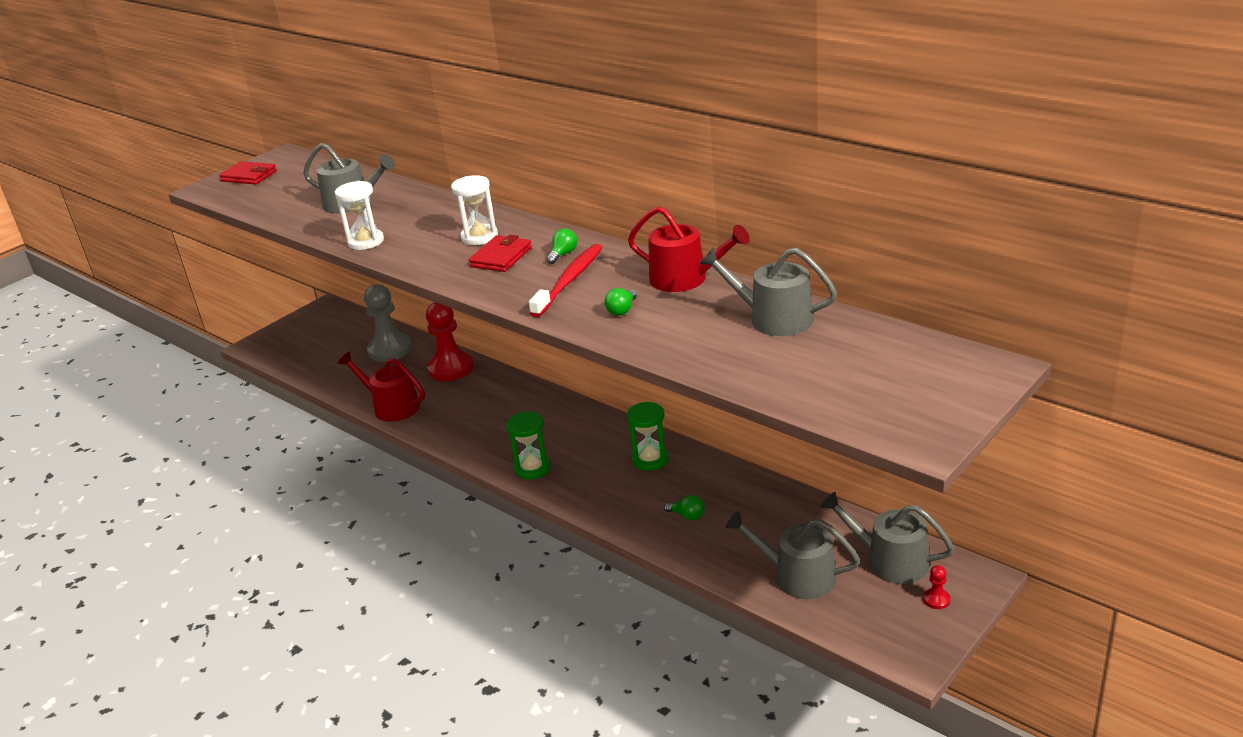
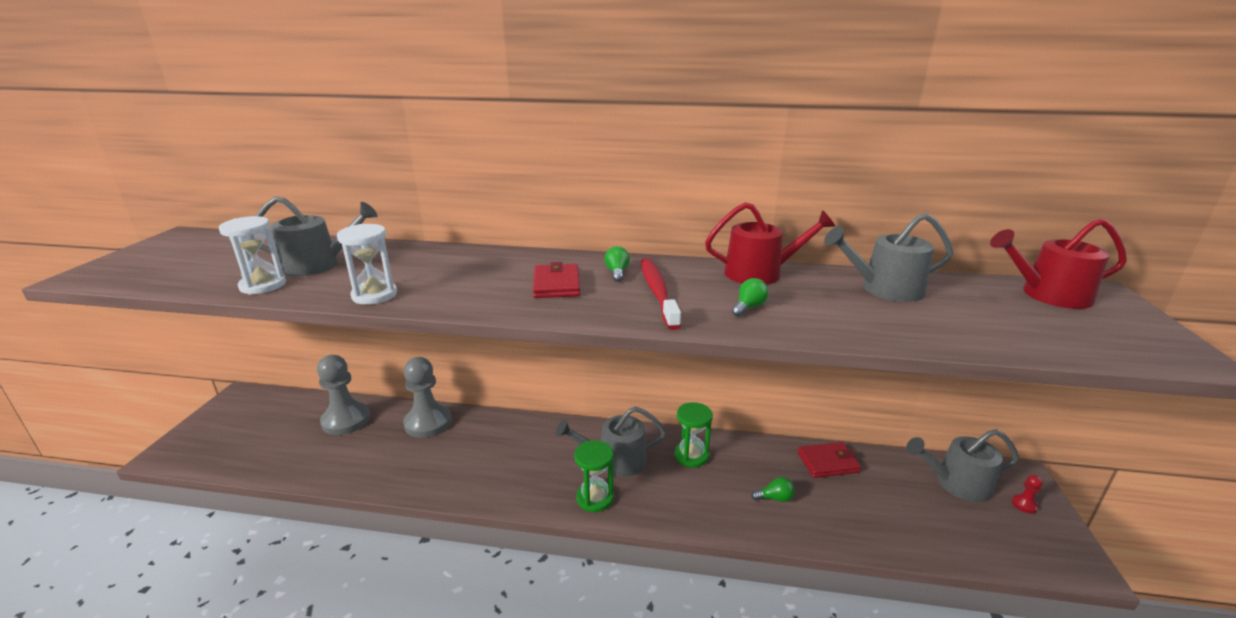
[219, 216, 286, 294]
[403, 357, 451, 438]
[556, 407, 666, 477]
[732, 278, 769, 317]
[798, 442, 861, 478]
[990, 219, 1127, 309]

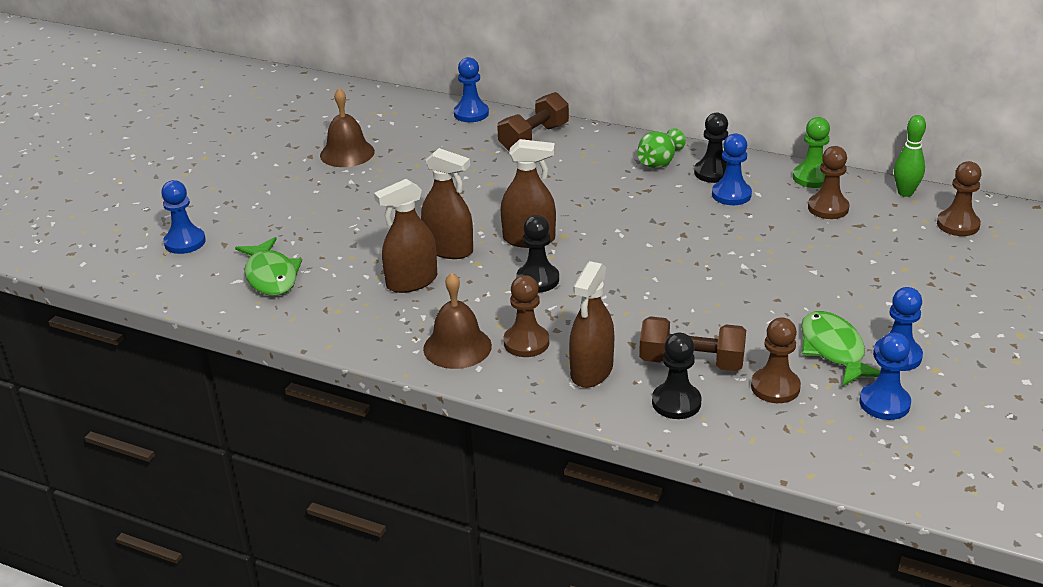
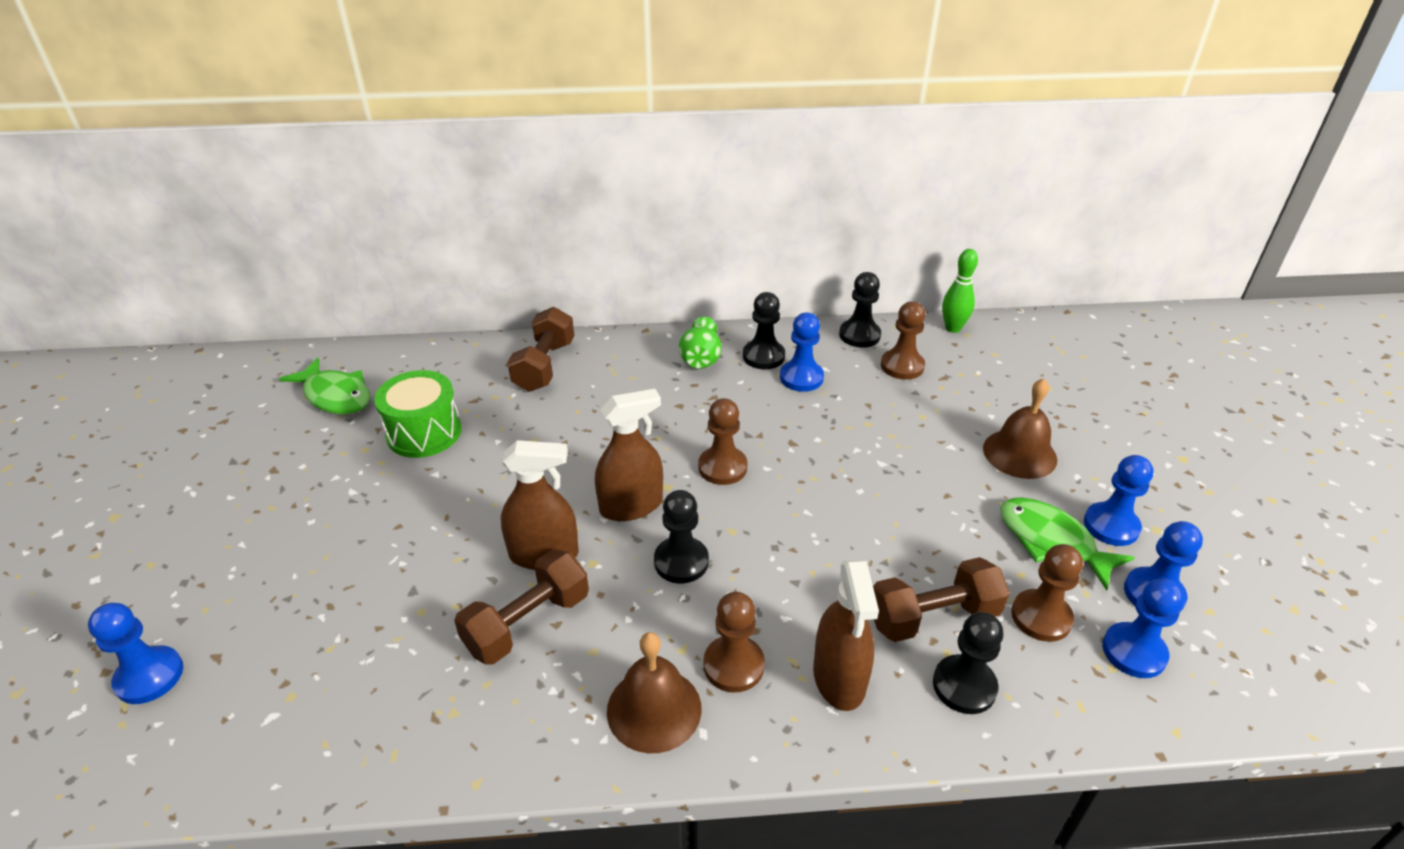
[279, 358, 371, 415]
[374, 370, 462, 458]
[454, 549, 589, 665]
[698, 398, 747, 485]
[839, 272, 881, 348]
[983, 378, 1057, 479]
[1102, 578, 1185, 678]

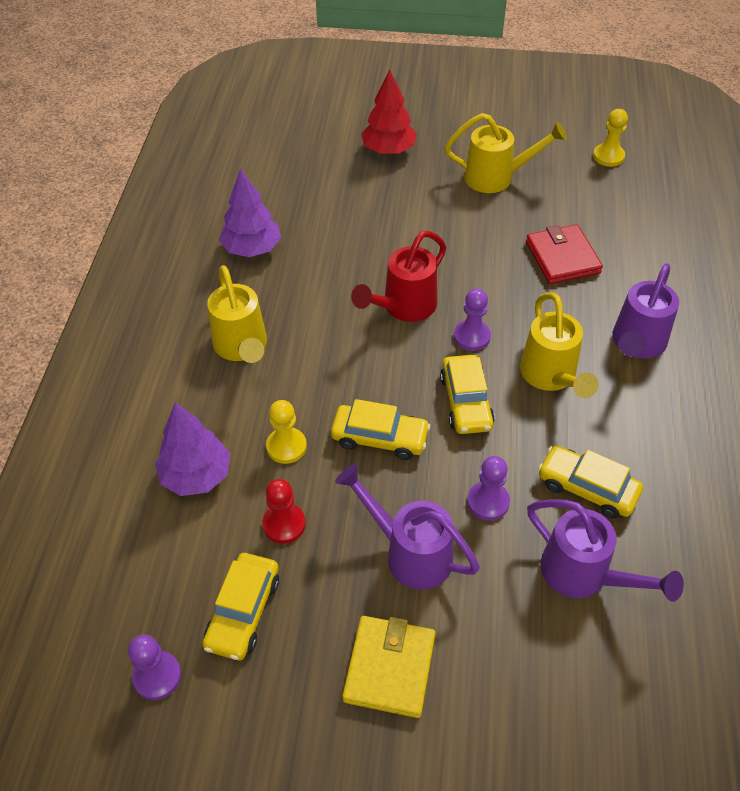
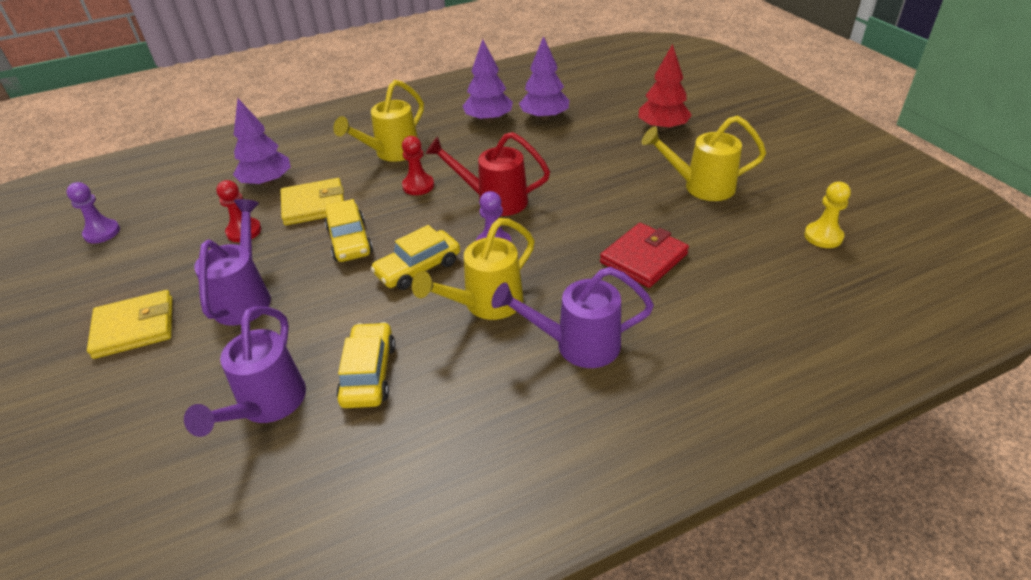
[281, 178, 344, 225]
[402, 136, 434, 195]
[519, 36, 569, 121]
[642, 115, 766, 201]
[203, 553, 279, 660] (first image)
[467, 456, 510, 521] (first image)

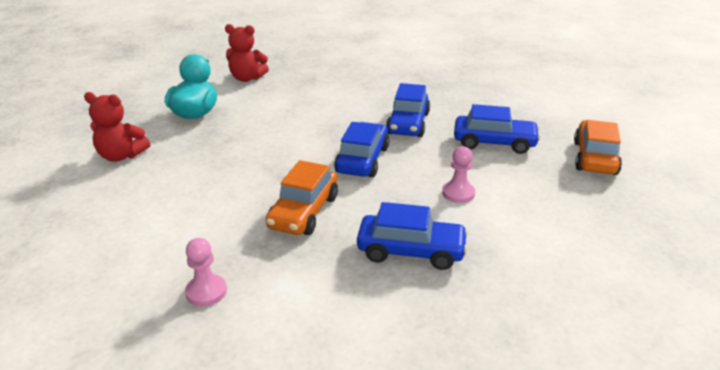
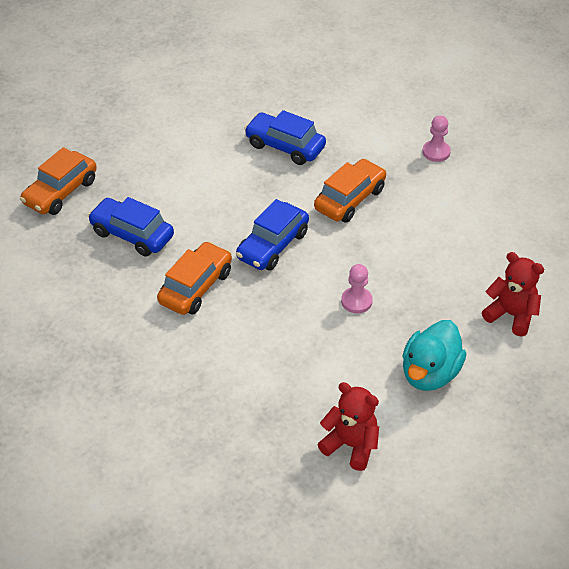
[157, 241, 232, 315]
[341, 264, 373, 313]

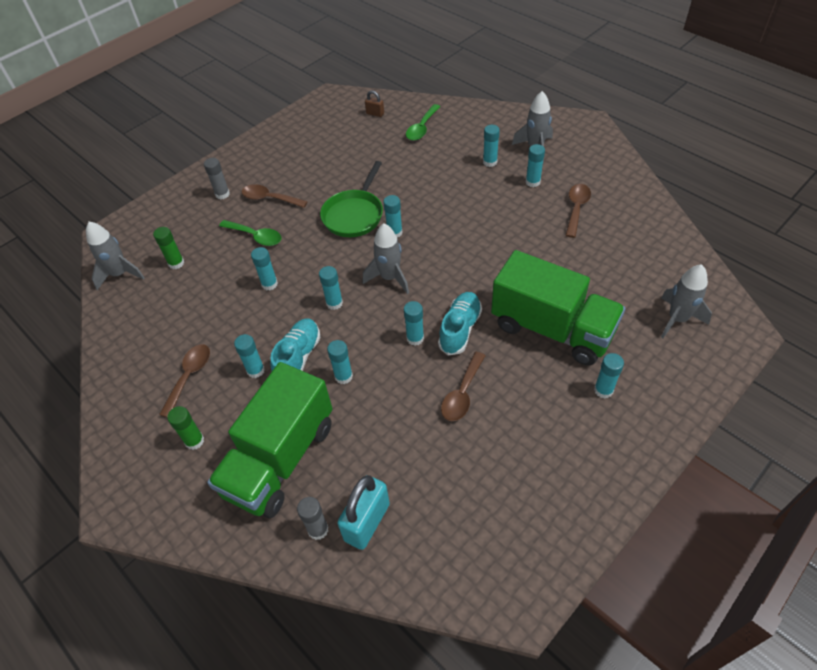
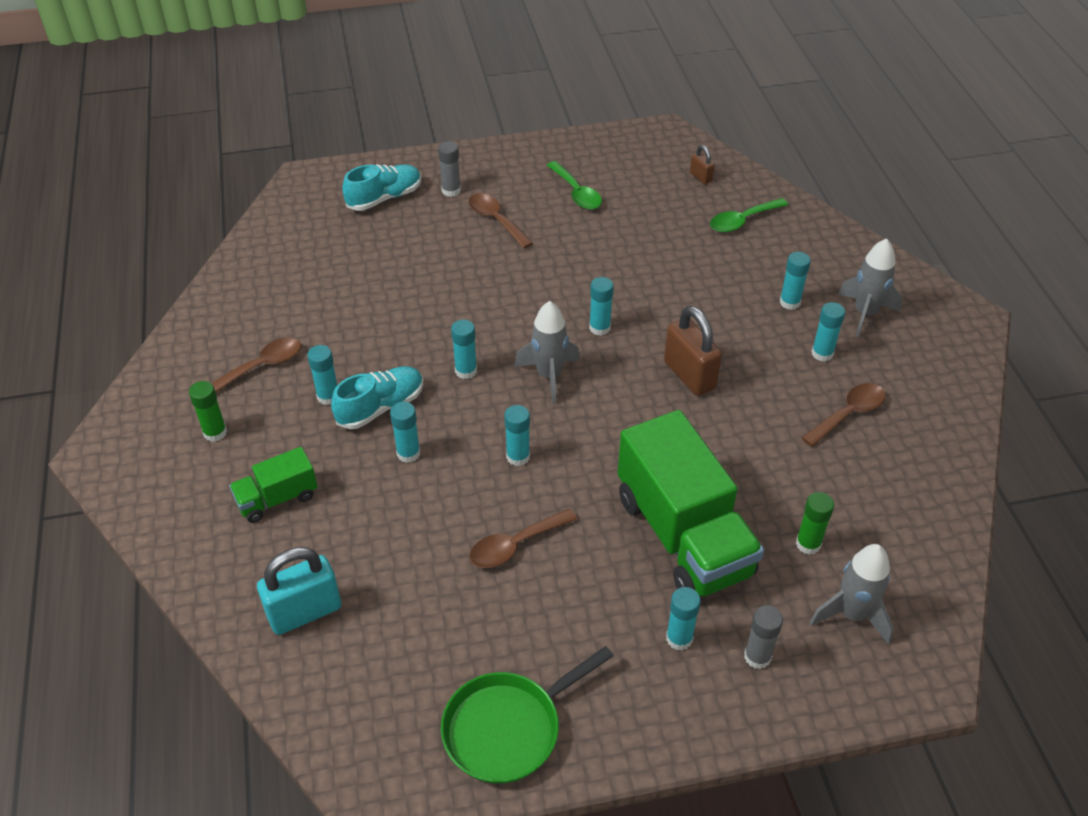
[229, 447, 318, 523]
[342, 164, 421, 211]
[441, 646, 613, 784]
[547, 161, 602, 210]
[664, 306, 722, 396]
[744, 605, 783, 669]
[796, 492, 834, 555]
[86, 222, 145, 290] (first image)
[251, 247, 278, 290] (first image)

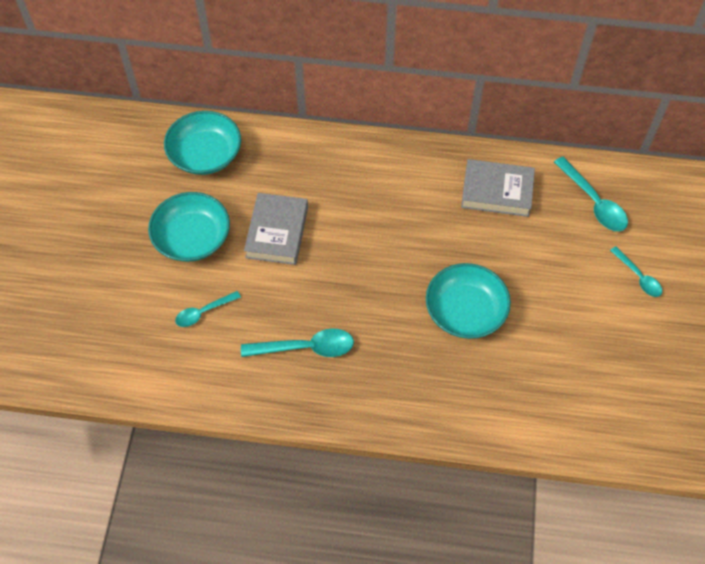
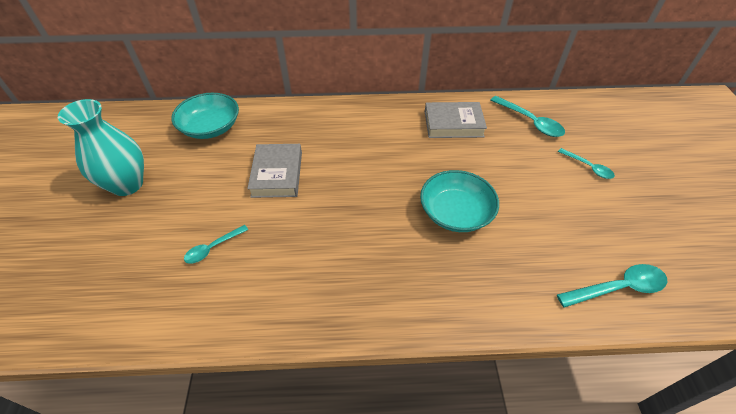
[58, 99, 144, 196]
[557, 264, 667, 308]
[148, 192, 230, 262] (first image)

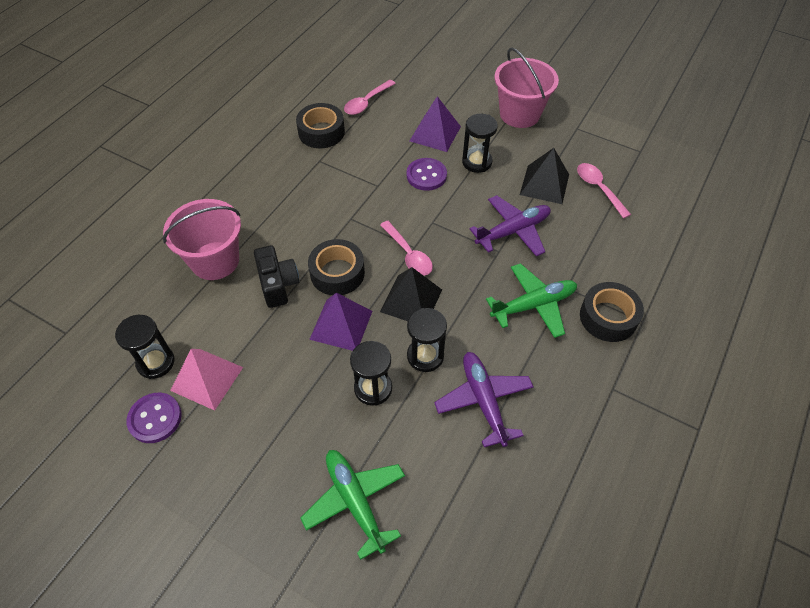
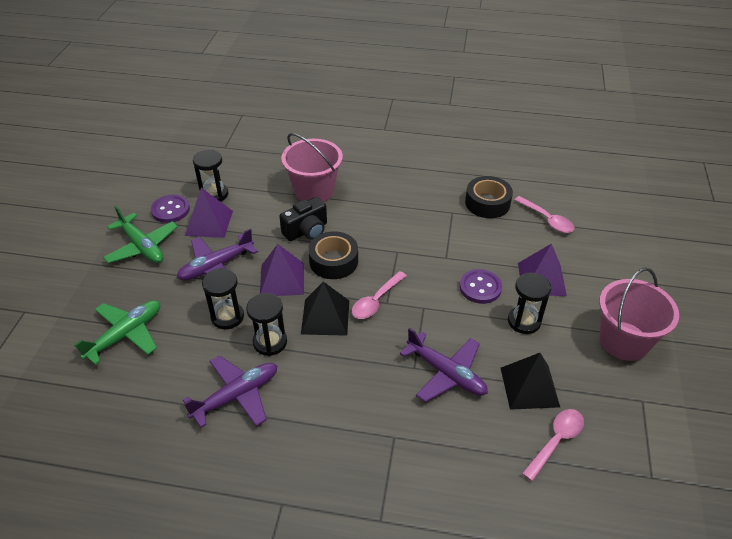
[103, 206, 178, 263]
[177, 228, 258, 284]
[185, 188, 233, 238]
[514, 196, 574, 233]
[580, 282, 644, 342] (first image)

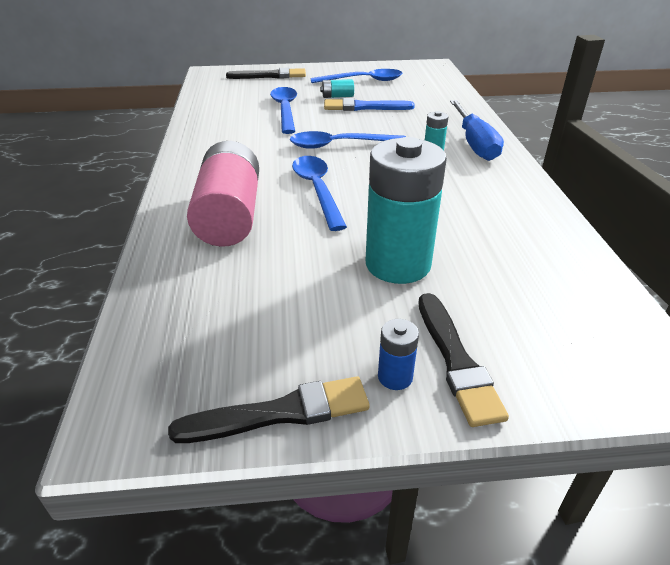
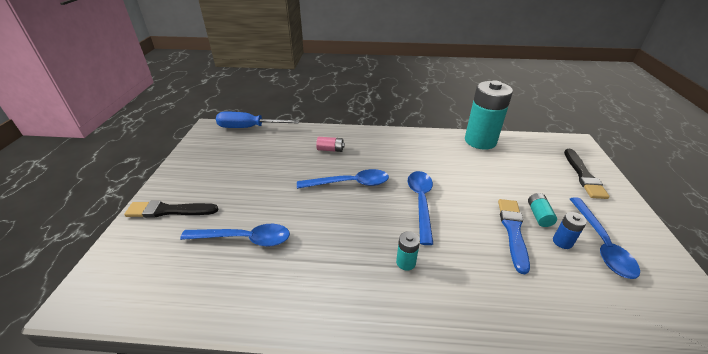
[180, 224, 290, 246]
[216, 112, 300, 128]
[316, 137, 345, 152]
[465, 81, 513, 150]
[553, 212, 587, 249]
[168, 376, 370, 443] (first image)

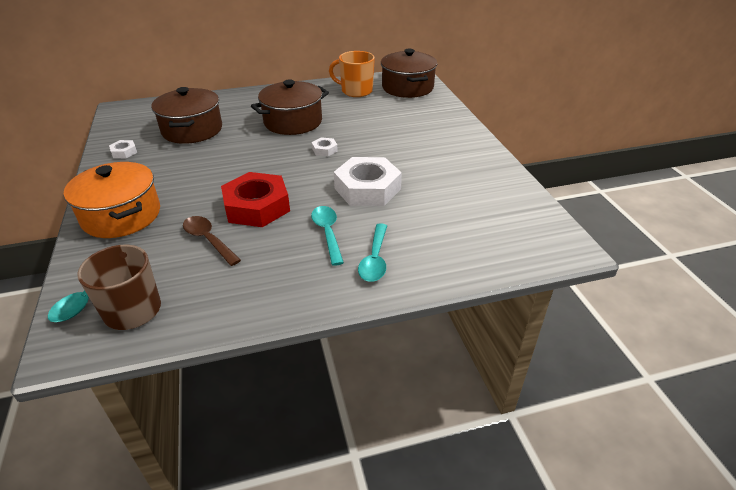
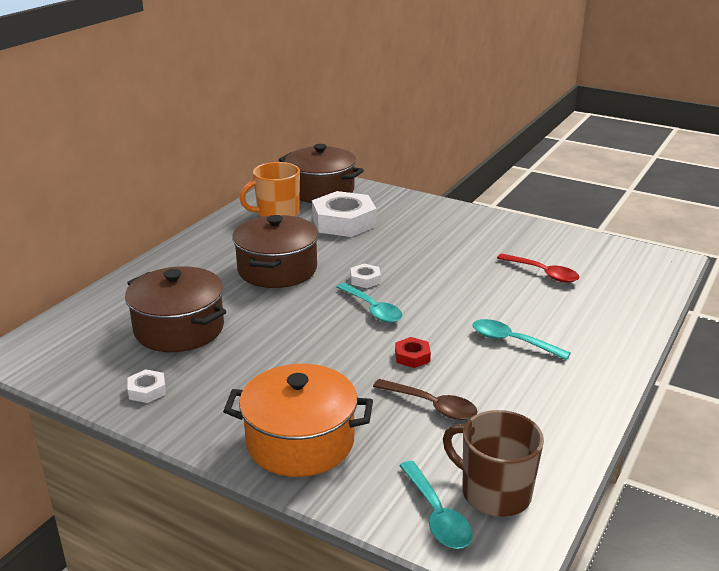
[312, 191, 377, 237]
[337, 283, 402, 323]
[373, 379, 478, 420]
[395, 337, 431, 368]
[497, 253, 579, 283]

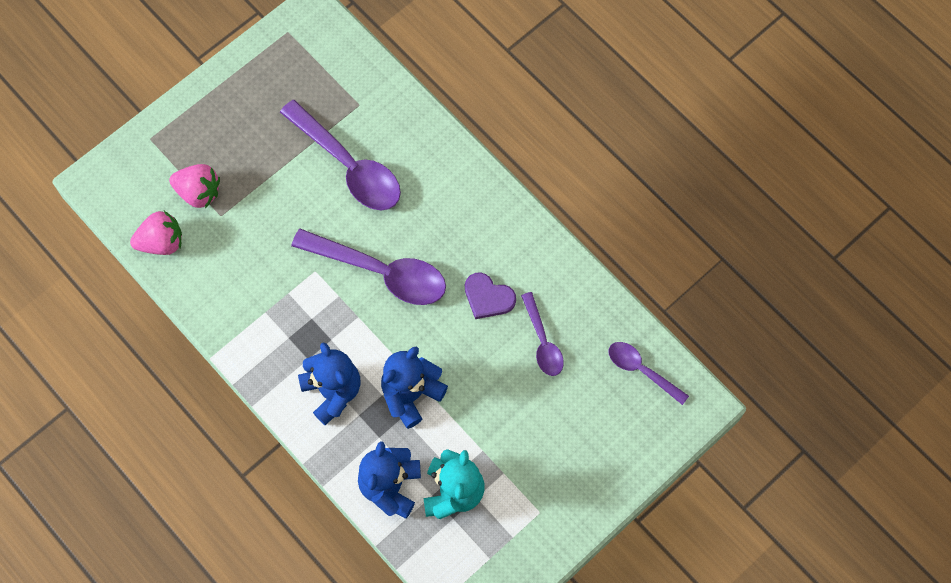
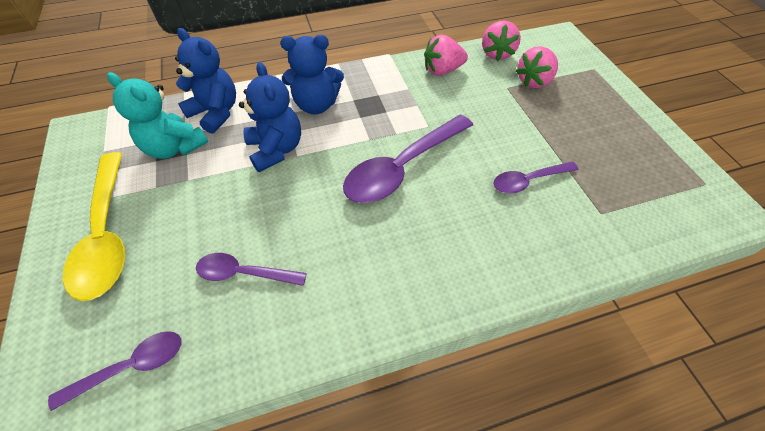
[63, 152, 125, 301]
[424, 35, 468, 76]
[493, 162, 578, 193]
[465, 272, 516, 319] (first image)

